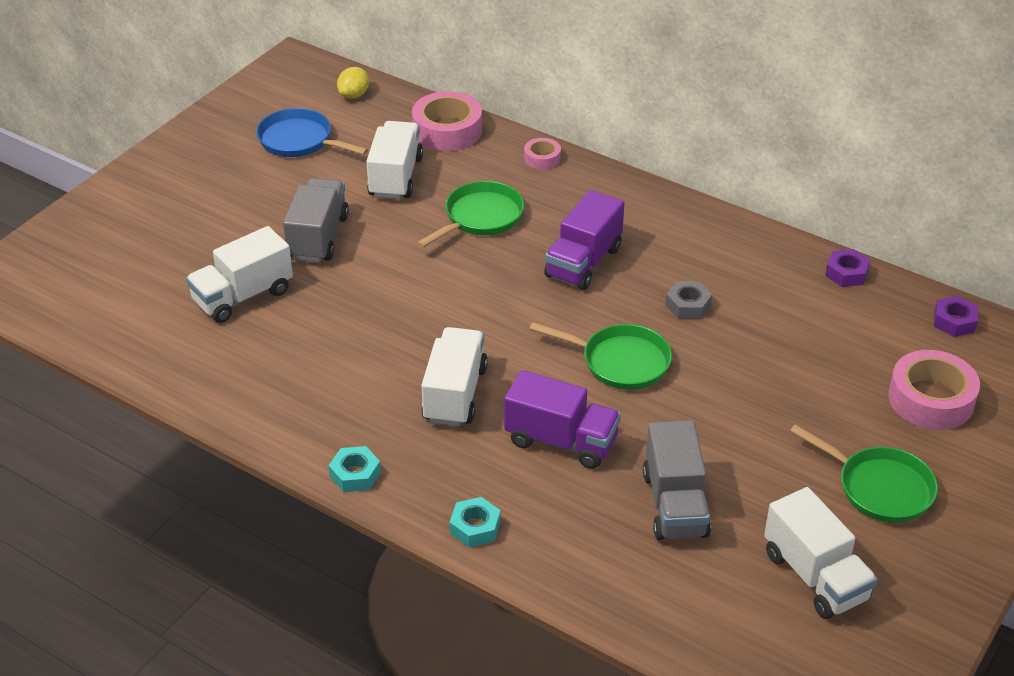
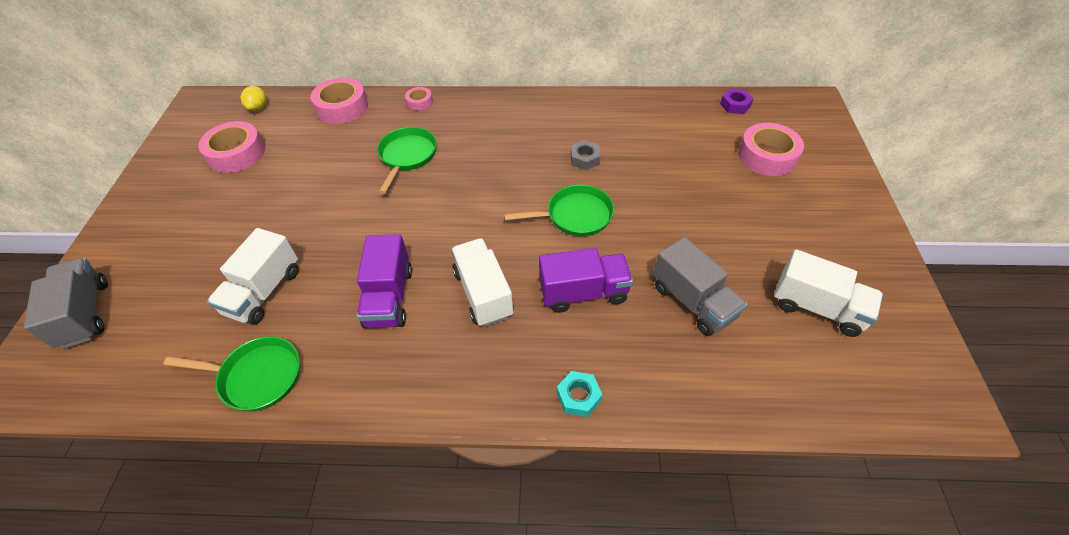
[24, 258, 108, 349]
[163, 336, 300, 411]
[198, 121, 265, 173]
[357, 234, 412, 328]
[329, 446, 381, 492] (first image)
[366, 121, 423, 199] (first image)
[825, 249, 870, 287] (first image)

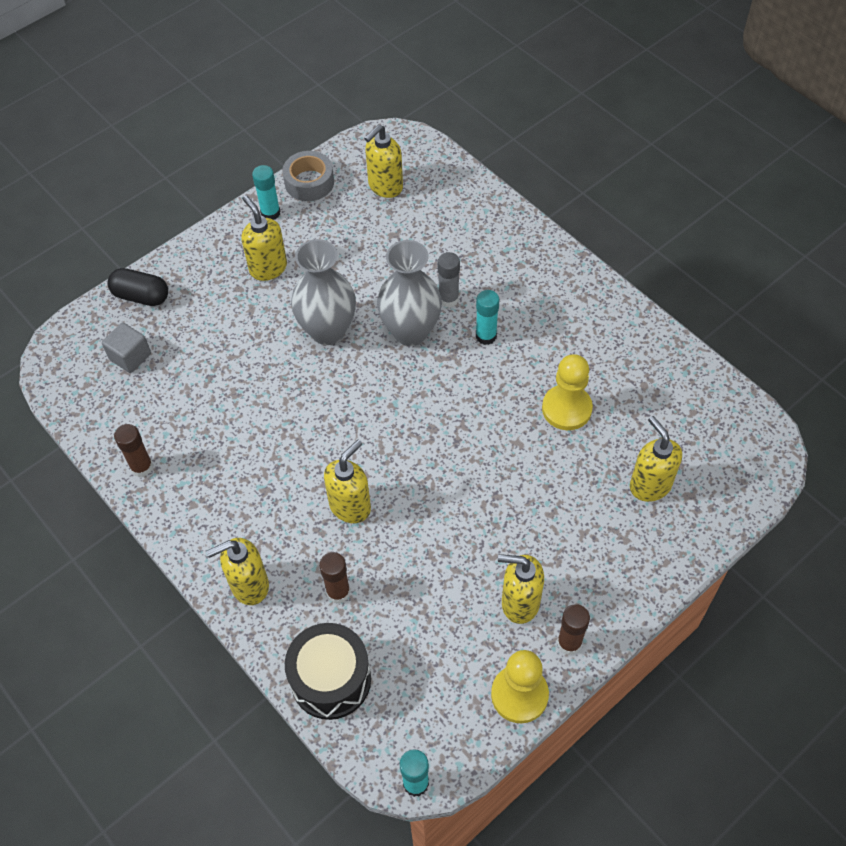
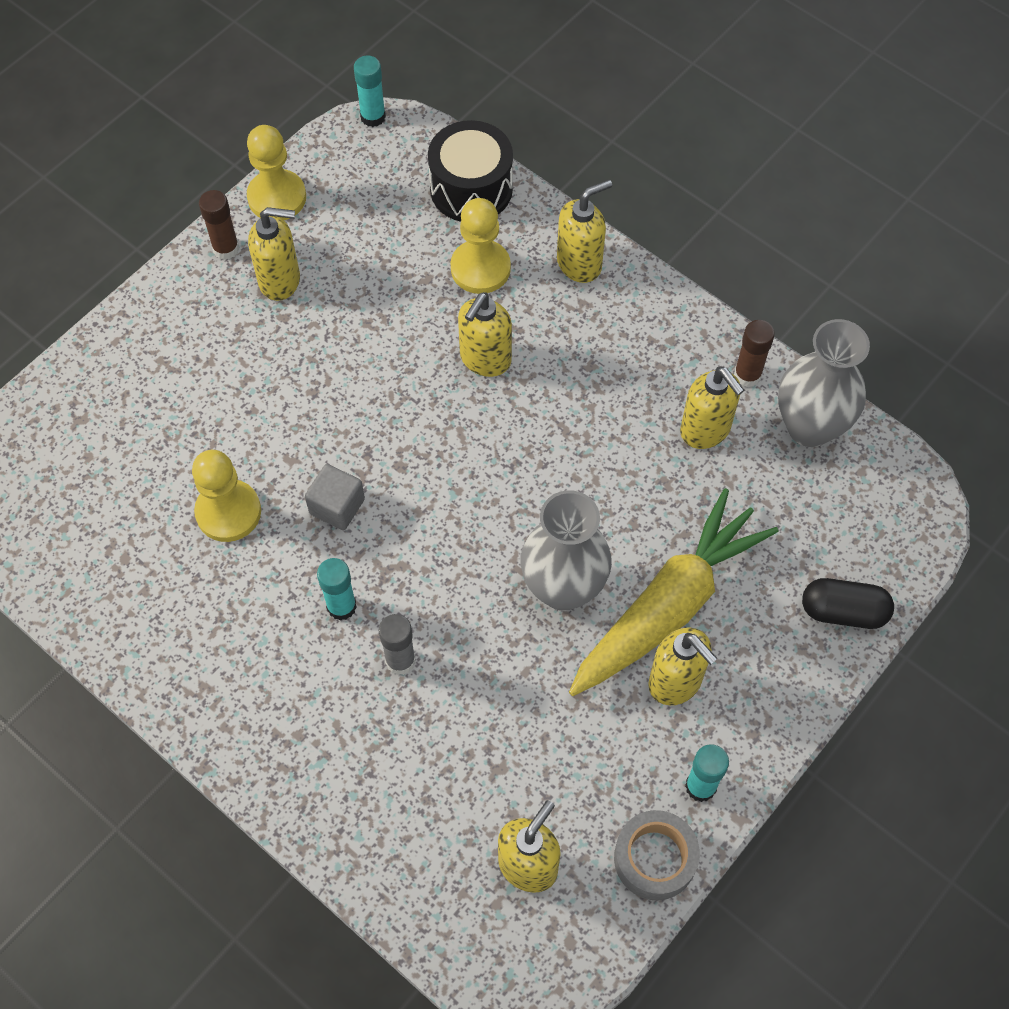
[305, 464, 365, 530]
[450, 198, 511, 294]
[569, 488, 778, 696]
[680, 367, 744, 449]
[778, 319, 870, 447]

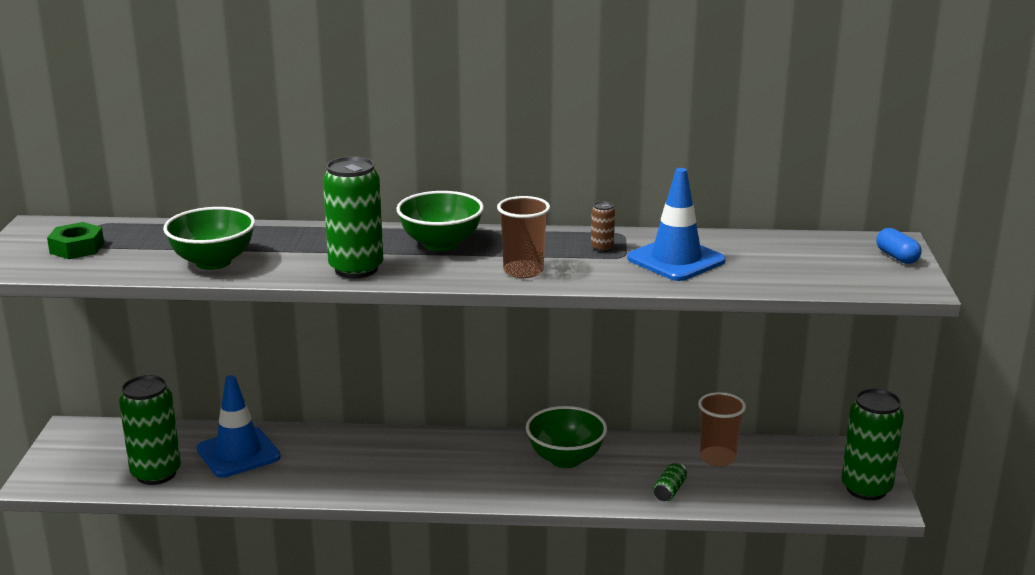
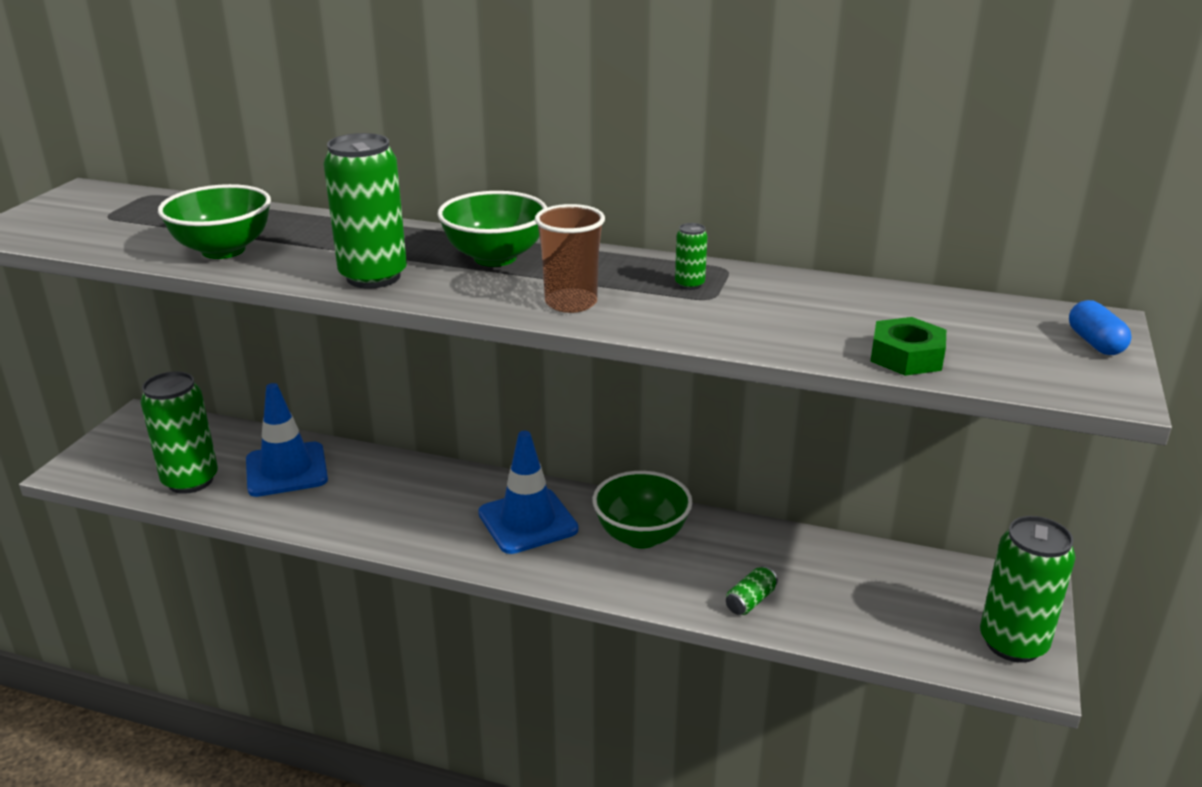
[478, 431, 579, 554]
[675, 223, 707, 290]
[870, 317, 946, 376]
[698, 392, 746, 467] (first image)

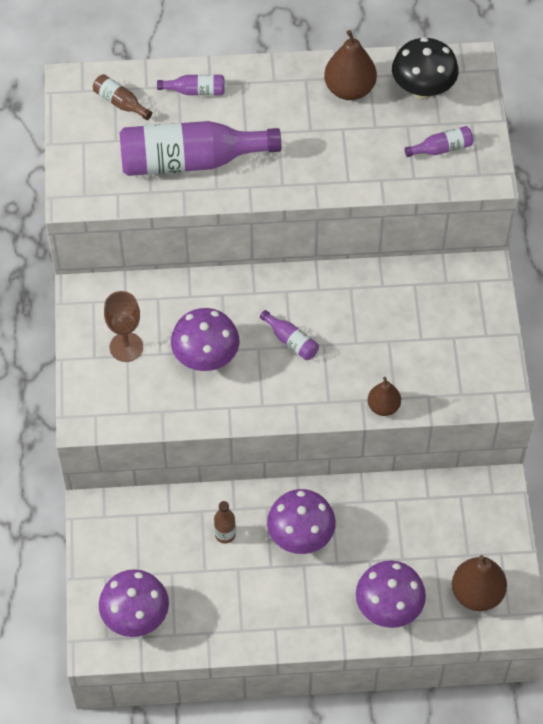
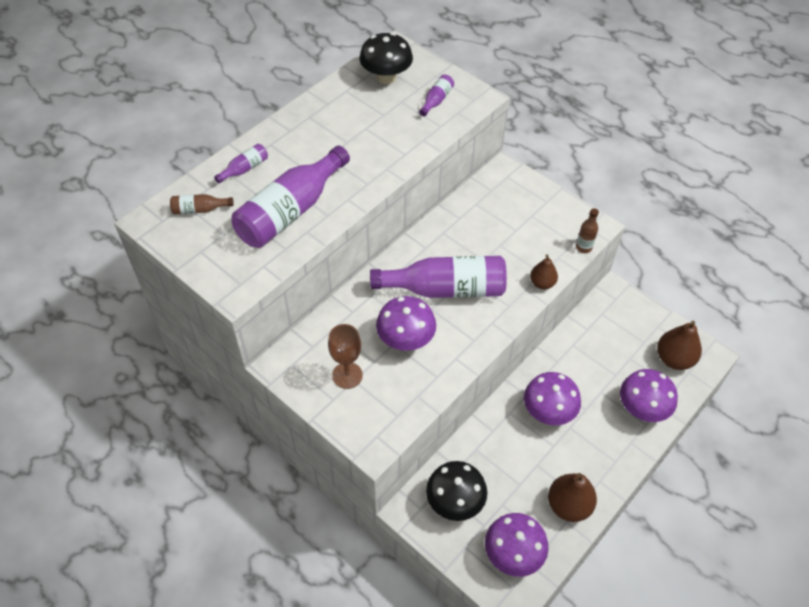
[370, 256, 507, 298]
[426, 461, 487, 521]
[548, 473, 597, 522]
[576, 208, 599, 253]

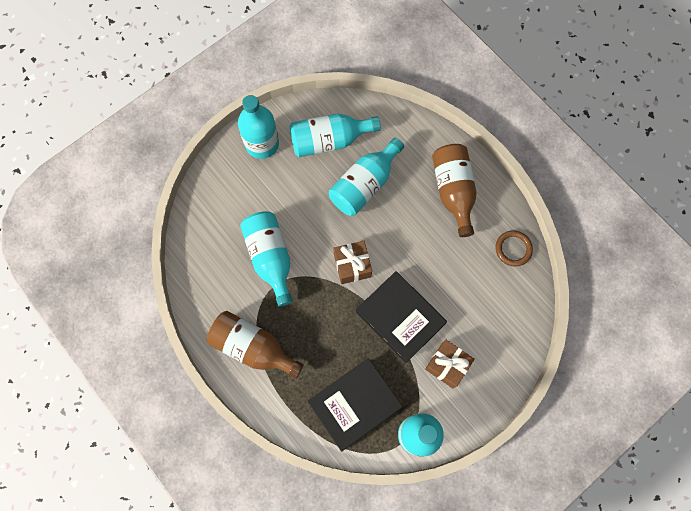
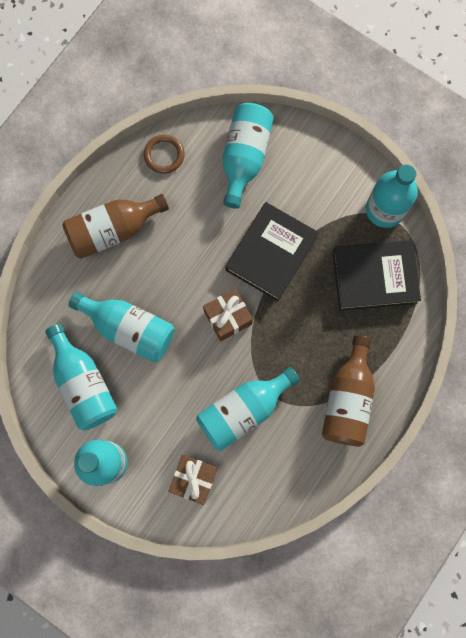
[168, 455, 218, 505]
[223, 103, 274, 209]
[333, 240, 421, 311]

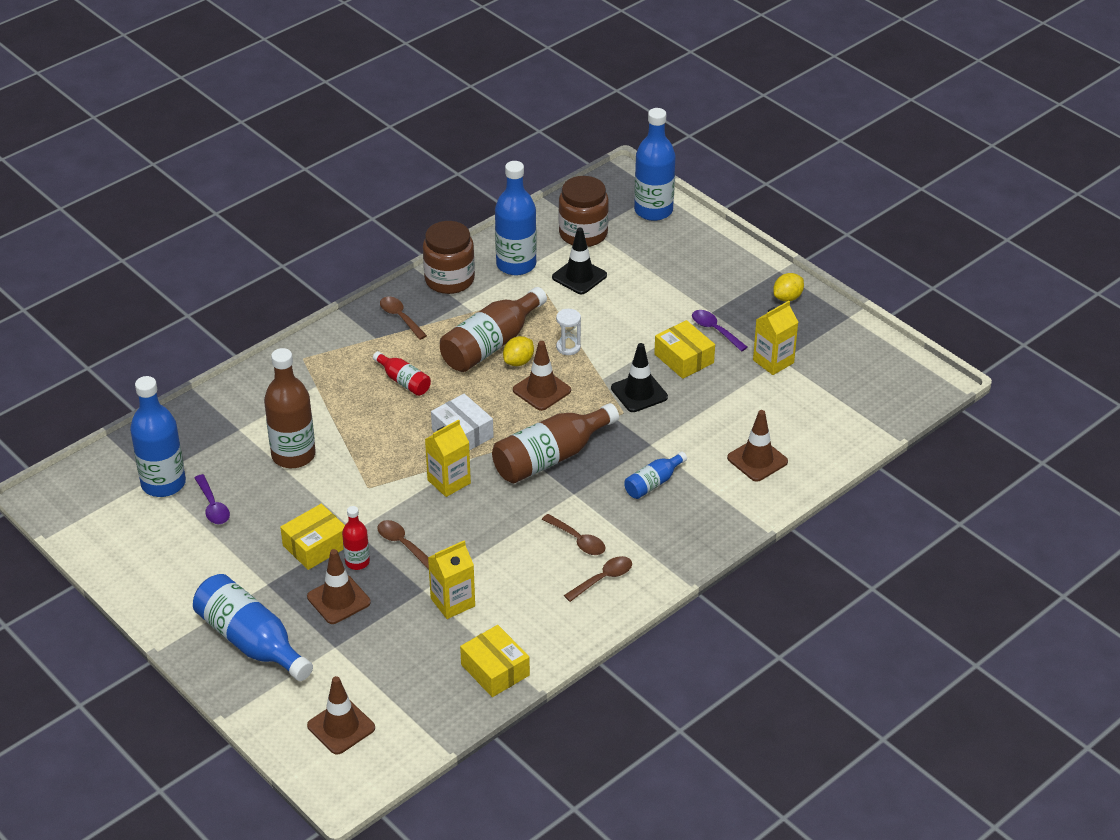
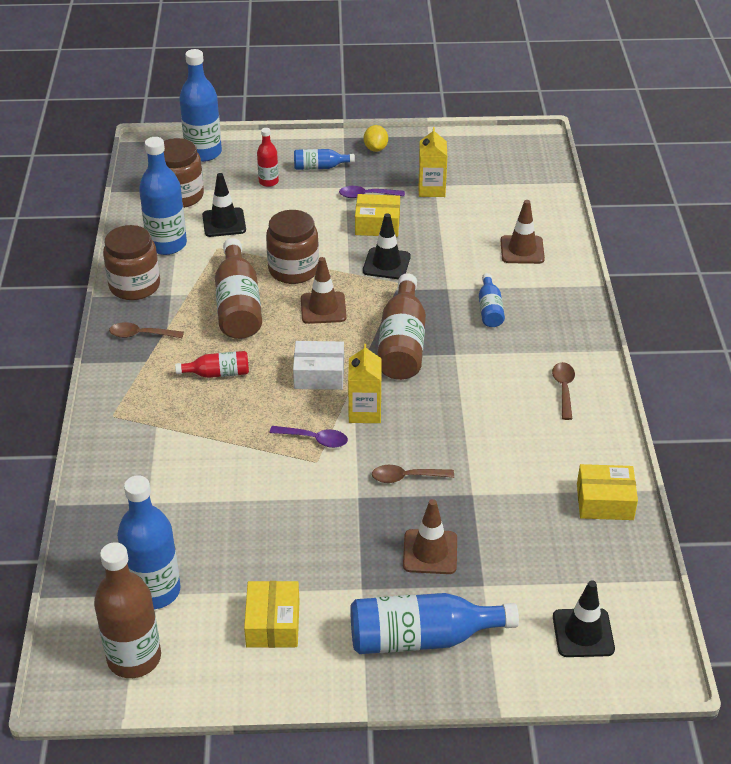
[94, 542, 161, 678]
[244, 581, 300, 648]
[257, 128, 279, 187]
[266, 210, 319, 284]
[270, 426, 348, 448]
[294, 149, 355, 170]
[553, 580, 615, 657]
[428, 540, 475, 619] (first image)
[503, 336, 534, 366] (first image)
[542, 514, 606, 555] (first image)

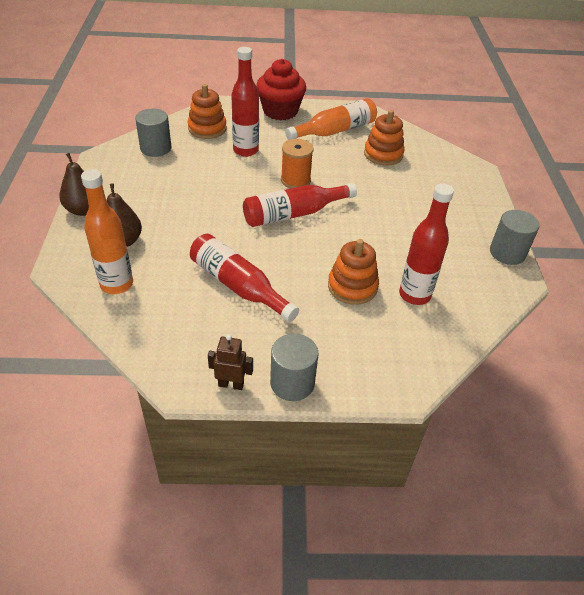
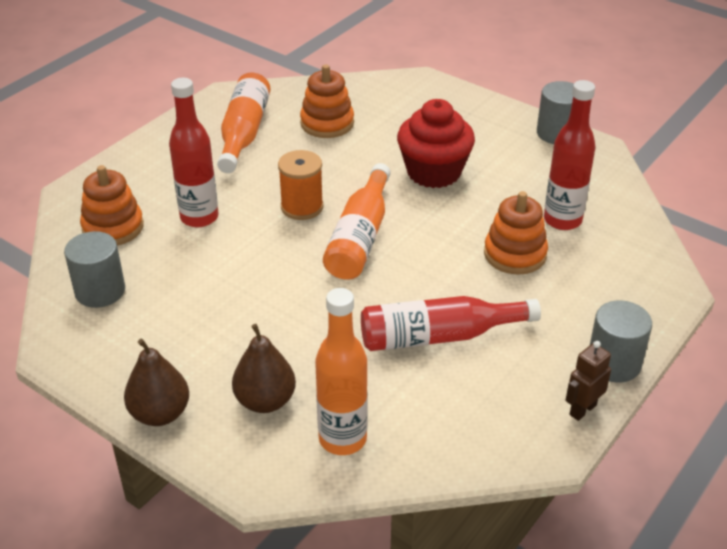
[323, 163, 391, 280]
[397, 99, 475, 188]

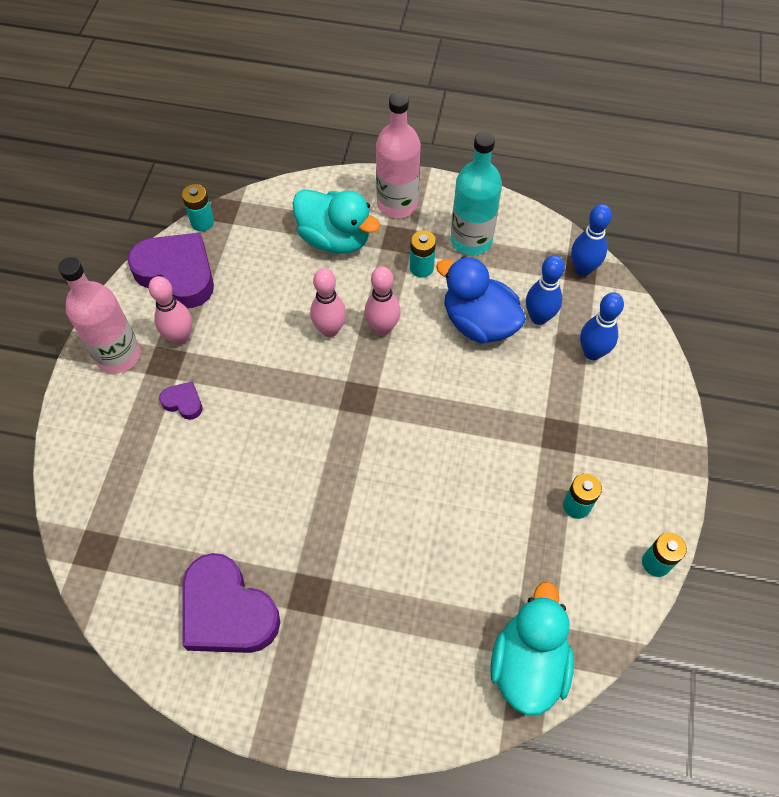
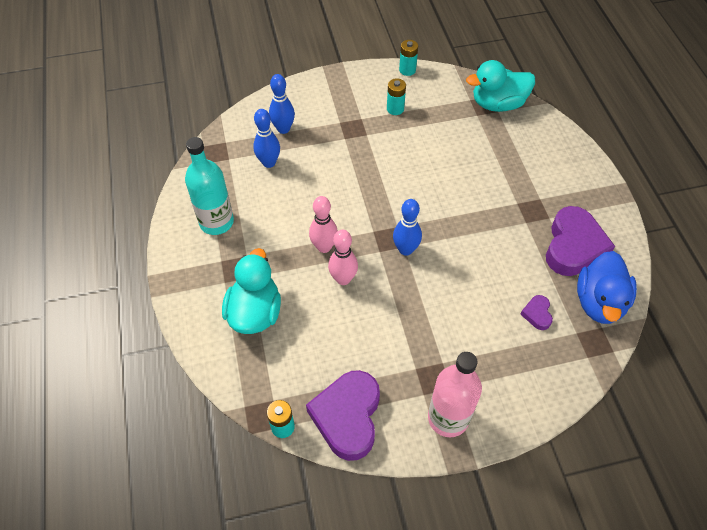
[393, 199, 422, 256]
[520, 295, 553, 330]
[577, 251, 637, 324]
[148, 276, 192, 345] (first image)
[376, 92, 421, 218] (first image)
[410, 230, 436, 278] (first image)

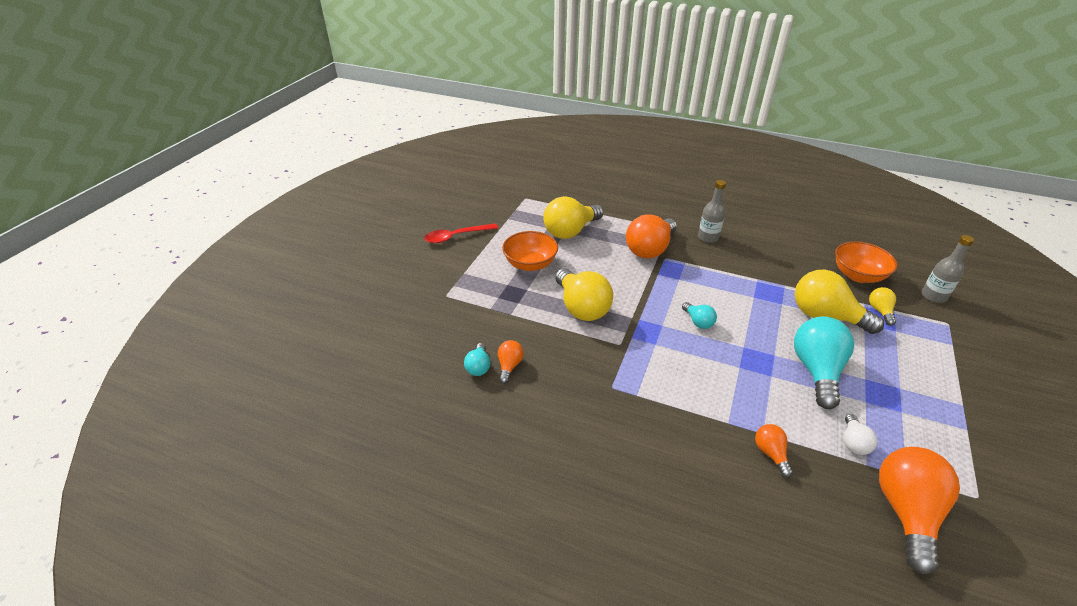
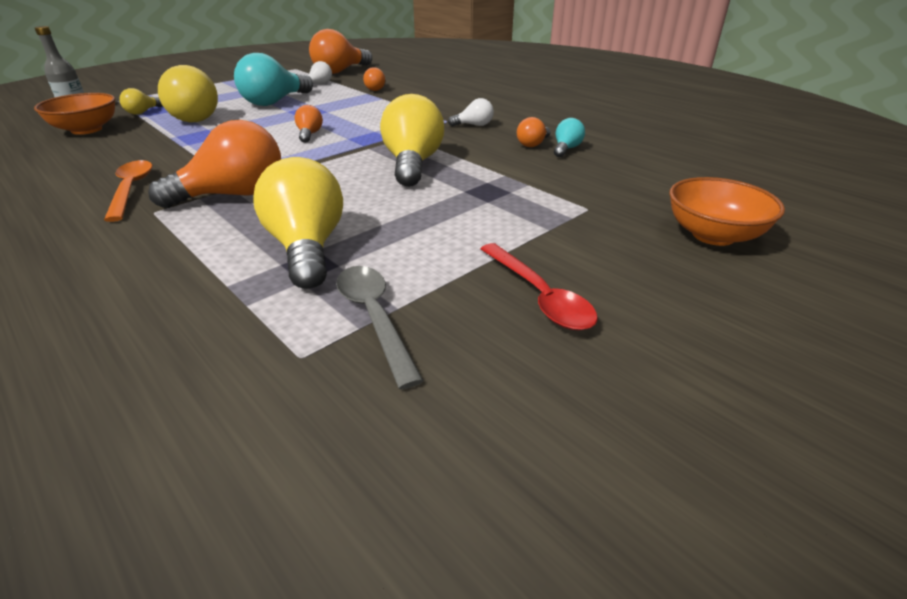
[104, 160, 153, 222]
[253, 157, 343, 289]
[294, 105, 323, 143]
[336, 266, 424, 389]
[448, 98, 494, 127]
[481, 243, 598, 330]
[669, 177, 785, 246]

